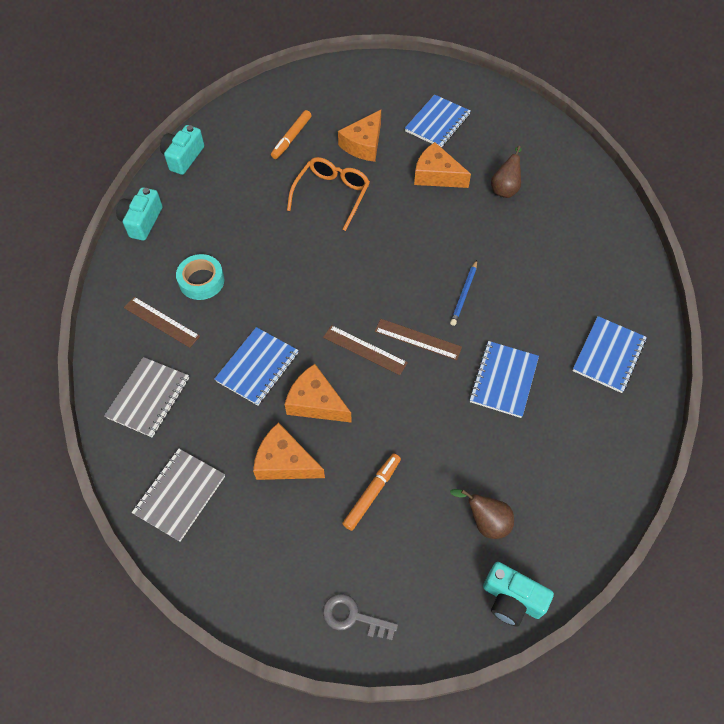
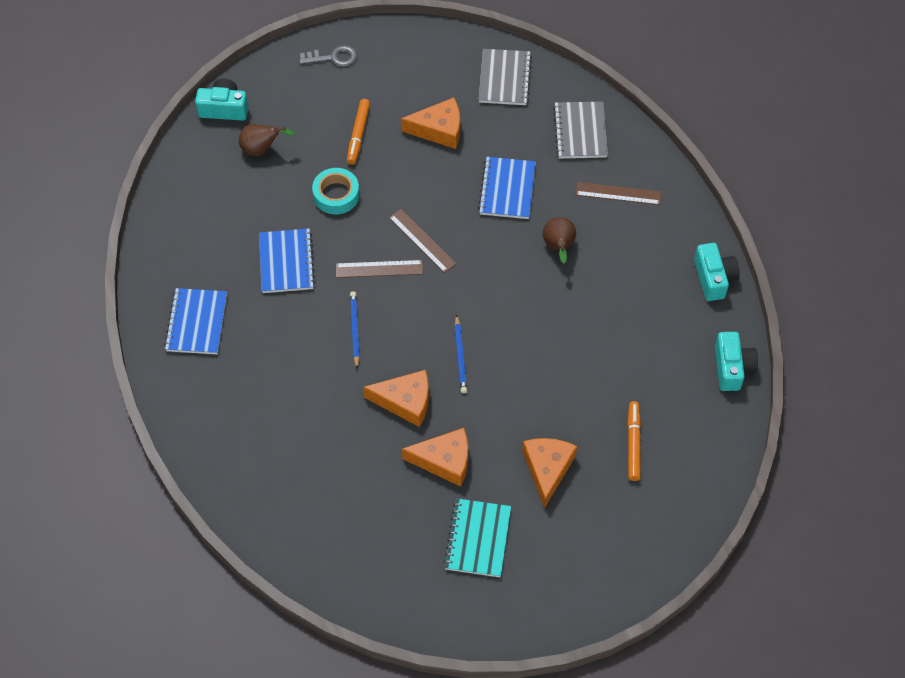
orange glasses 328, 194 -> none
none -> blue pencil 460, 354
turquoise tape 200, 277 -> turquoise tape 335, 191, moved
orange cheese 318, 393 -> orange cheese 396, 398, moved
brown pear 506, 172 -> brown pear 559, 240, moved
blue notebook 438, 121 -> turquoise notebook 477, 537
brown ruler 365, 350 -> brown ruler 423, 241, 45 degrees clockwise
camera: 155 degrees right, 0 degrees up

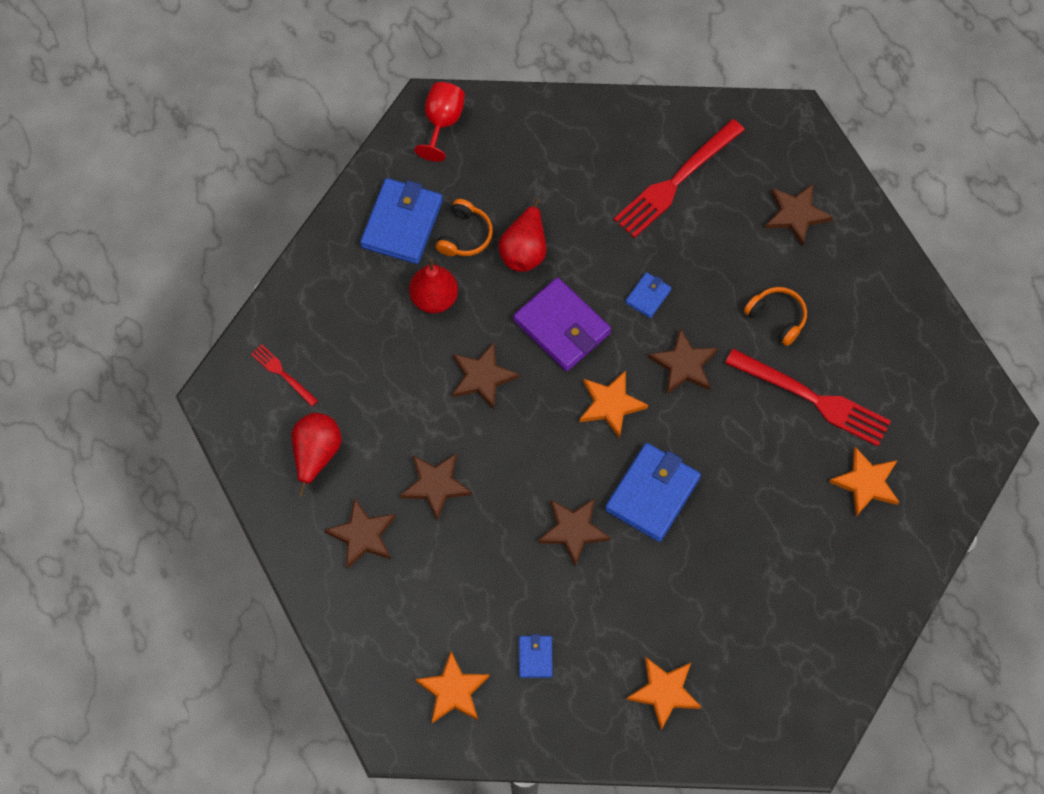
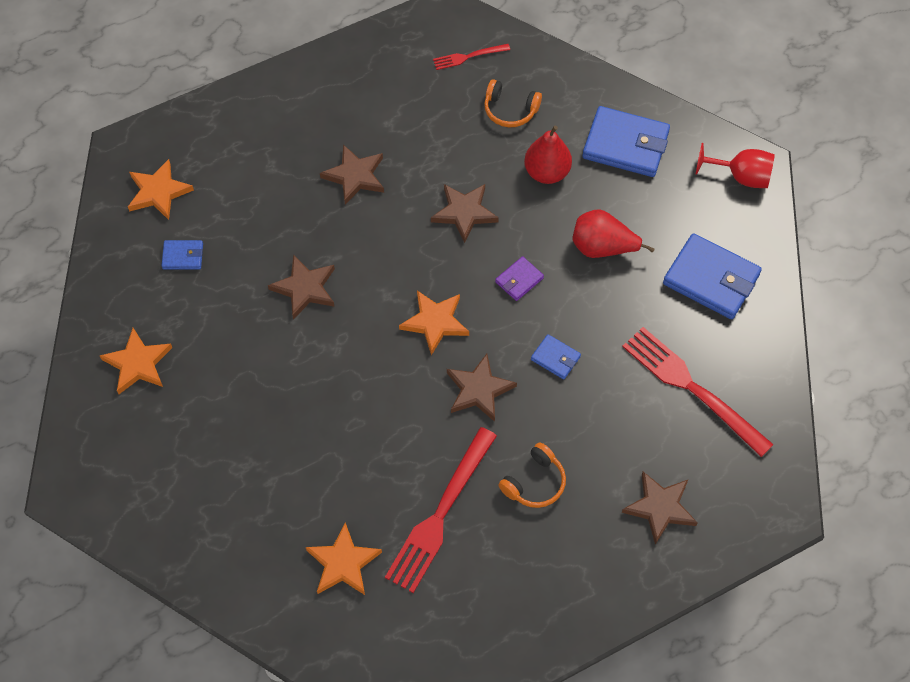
red pear 317, 455 -> none
brown star 360, 533 -> none
orange headphones 464, 227 -> orange headphones 513, 103, moved
blue wallet 653, 492 -> blue wallet 712, 276, moved
red fork 284, 375 -> red fork 471, 57, 150 degrees counterclockwise
purple wallet 562, 324 -> purple wallet 519, 278, x0.50
camera: 90 degrees right, 5 degrees down

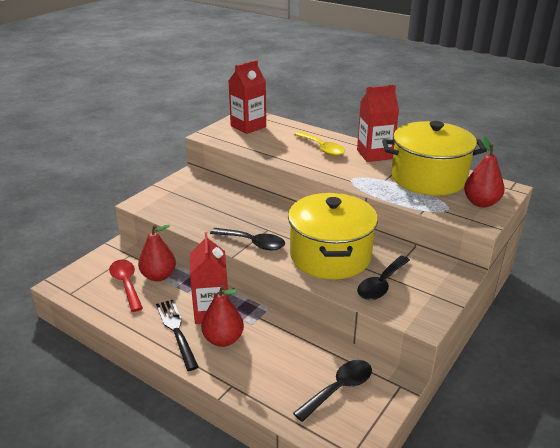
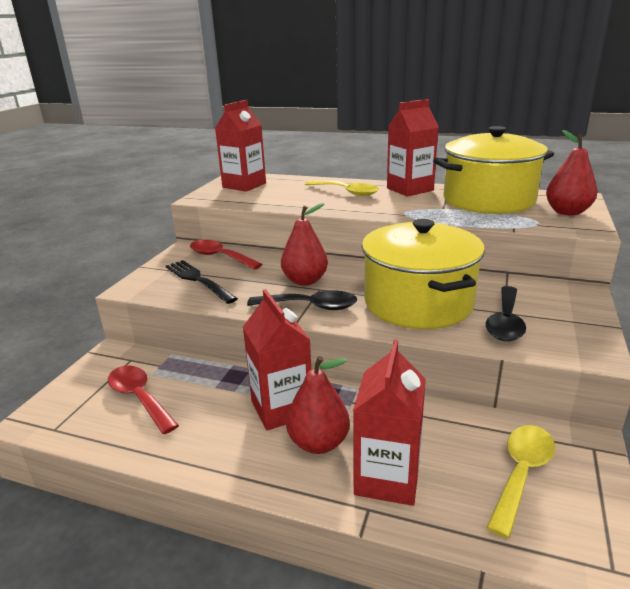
none -> red spoon 226, 255
none -> red carton 389, 422
red pear 157, 253 -> red pear 304, 244, moved
black fork 177, 335 -> black fork 202, 282, moved
black spoon 332, 391 -> yellow spoon 520, 481
camera: 15 degrees left, 5 degrees down

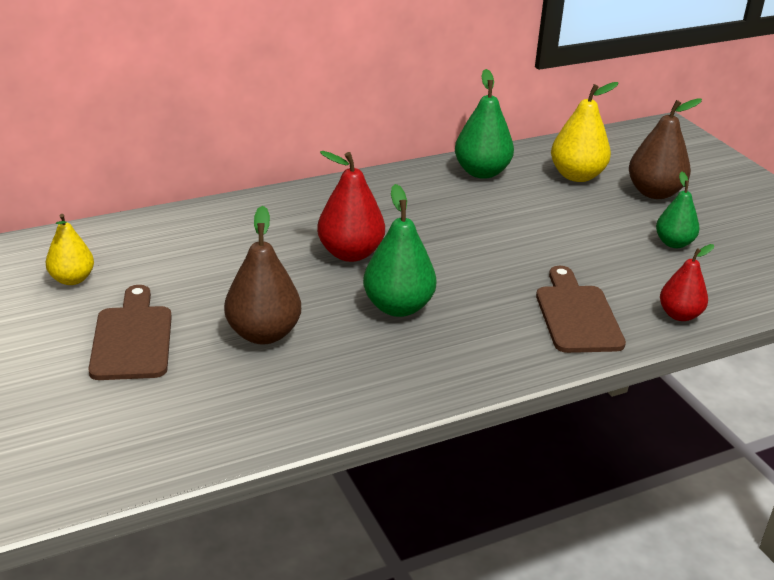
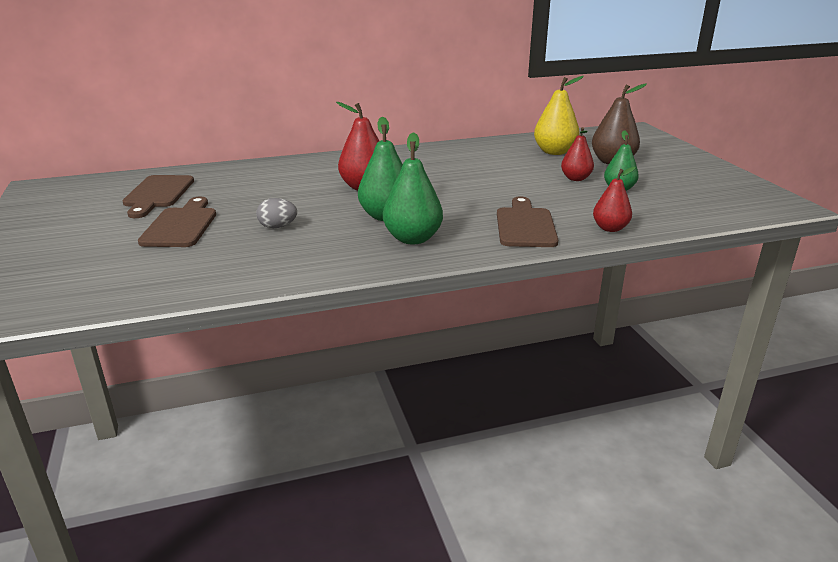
none -> red pear 577, 154
green pear 484, 124 -> green pear 413, 188, moved
yellow pear 69, 249 -> brown cutting board 158, 196
brown pear 262, 275 -> grey egg 276, 213
camera: 10 degrees right, 5 degrees down

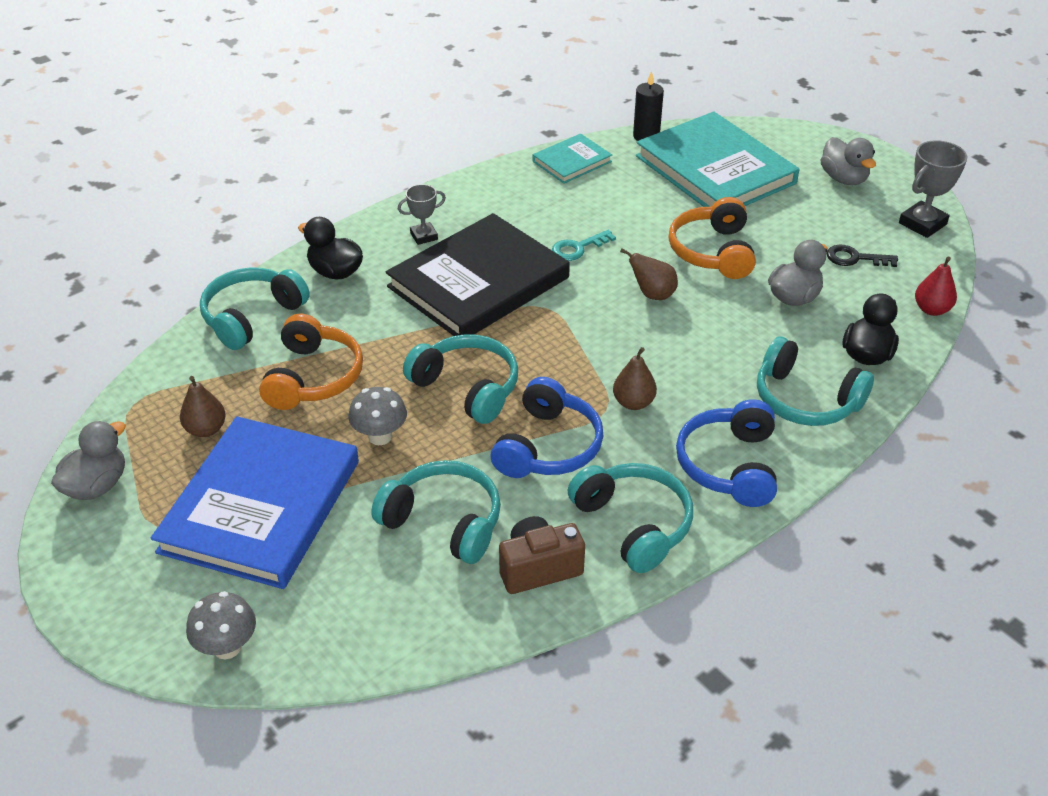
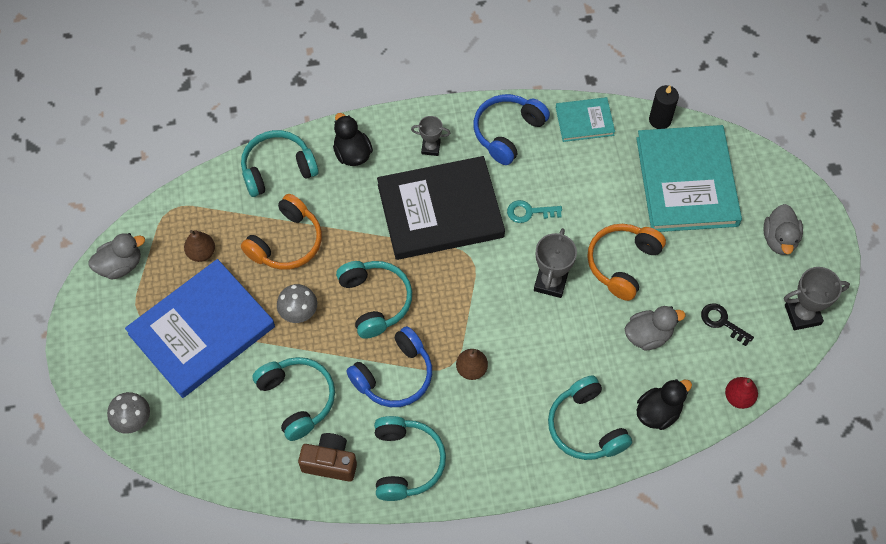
blue headphones 726, 453 -> blue headphones 511, 129, moved
brown pear 649, 274 -> grey trophy 555, 263
camera: 30 degrees right, 20 degrees up

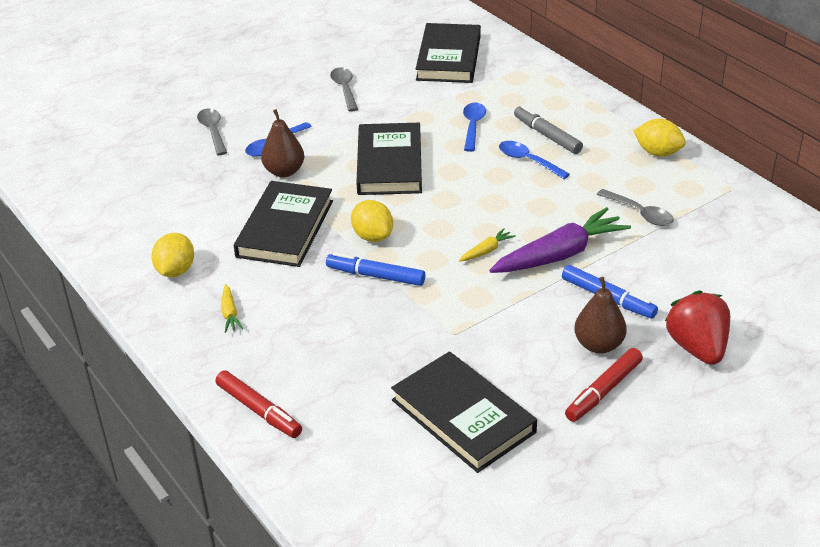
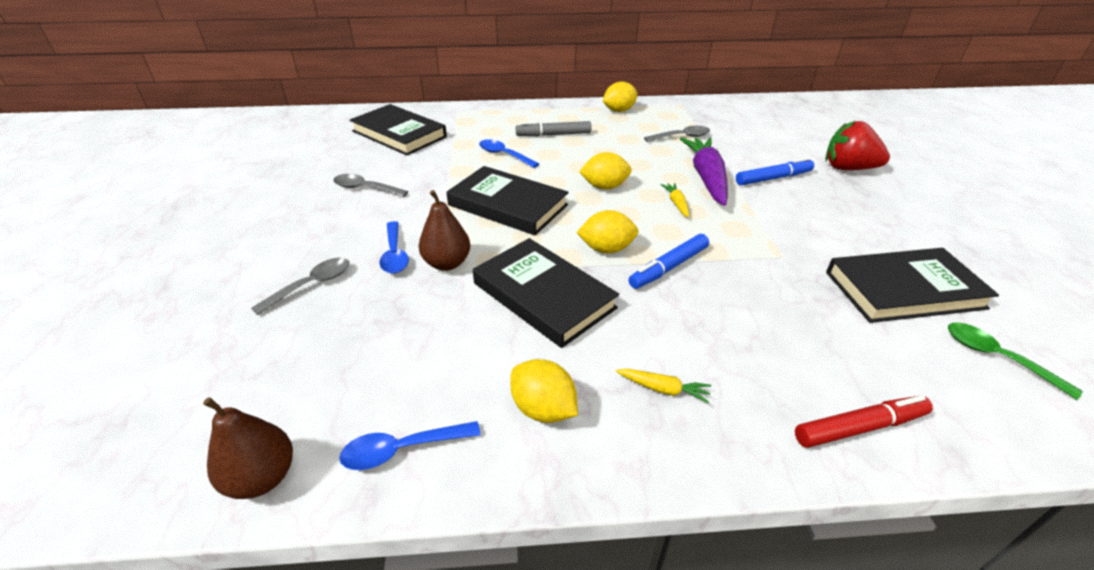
red marker 604, 385 -> none
none -> yellow lemon 605, 171
none -> green spoon 1015, 361
blue spoon 534, 160 -> blue spoon 410, 445, moved
brown pear 600, 315 -> brown pear 248, 448, moved
grey spoon 212, 131 -> grey spoon 300, 286, 120 degrees clockwise
camera: 60 degrees left, 0 degrees up

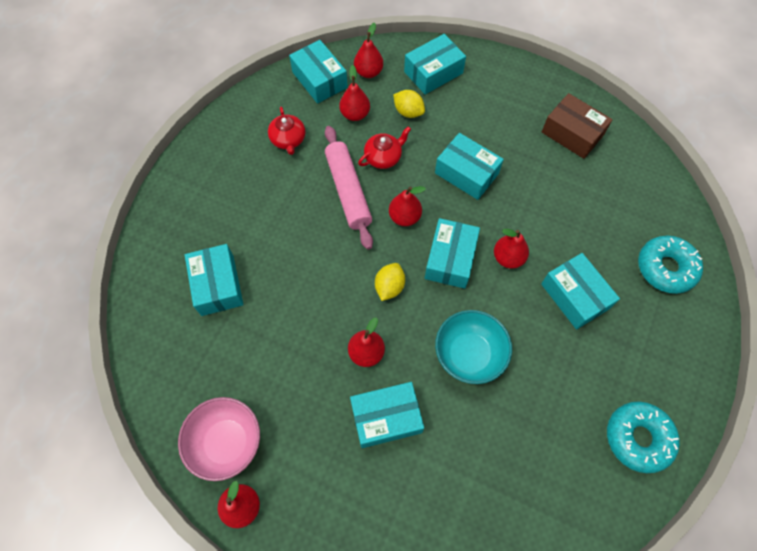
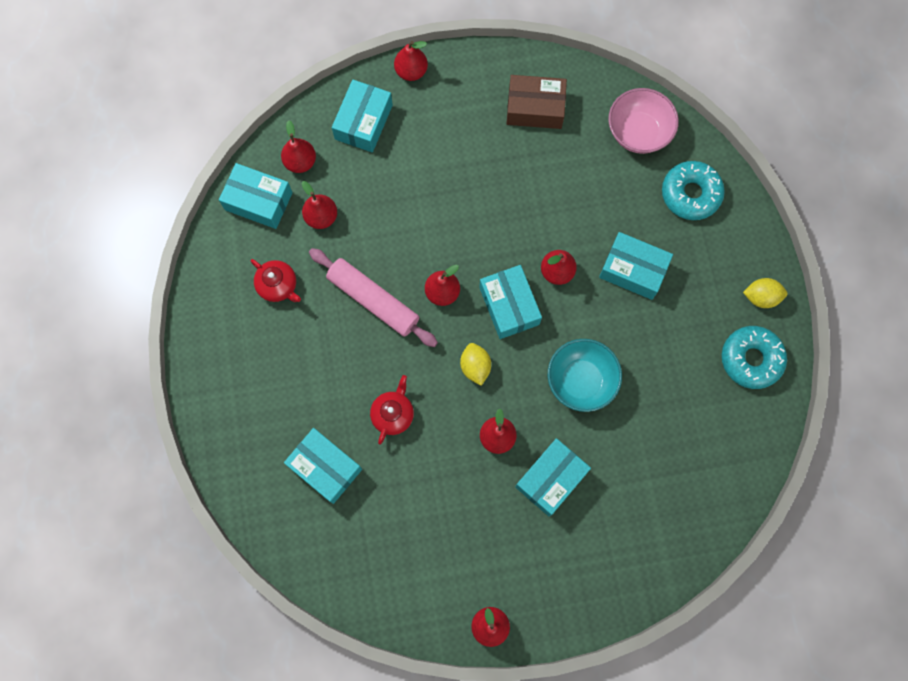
turquoise box 469, 166 -> none
none -> red pear 411, 61
pink bowl 219, 439 -> pink bowl 643, 121, moved
red teapot 384, 147 -> red teapot 392, 409, moved
yellow lemon 409, 104 -> yellow lemon 765, 293, moved
camera: 35 degrees left, 10 degrees up

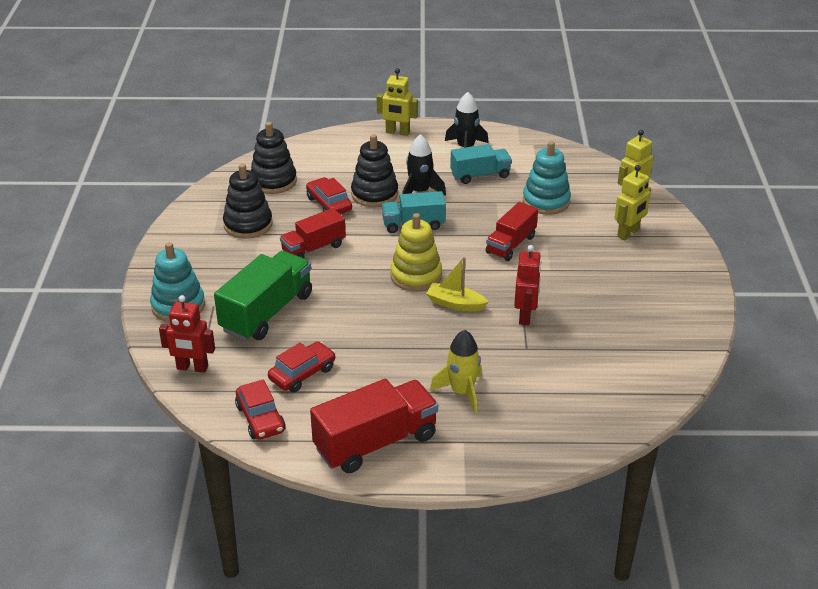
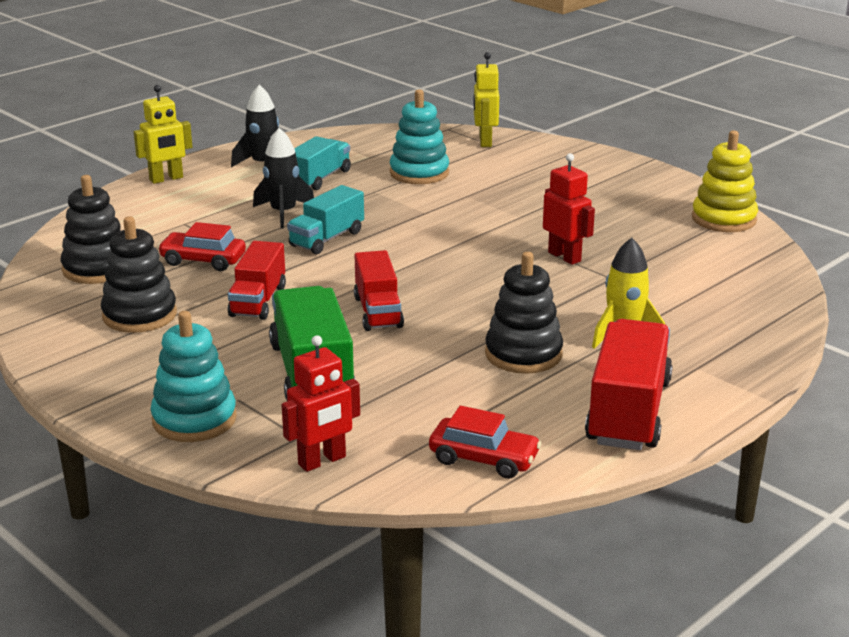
red car 302, 367 -> none
yellow boat 457, 284 -> none
yellow robot 633, 202 -> none
black stacking toy 374, 170 -> black stacking toy 524, 313, moved
yellow stacking toy 416, 252 -> yellow stacking toy 725, 181, moved
red truck 512, 231 -> red truck 379, 290, moved
camera: 45 degrees left, 10 degrees down

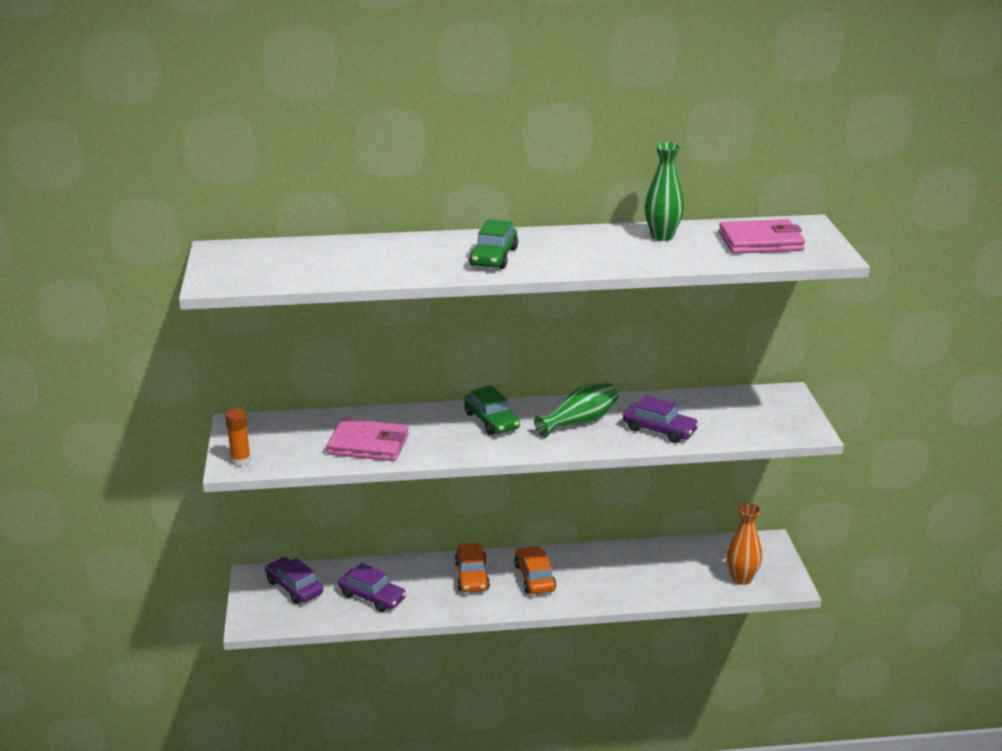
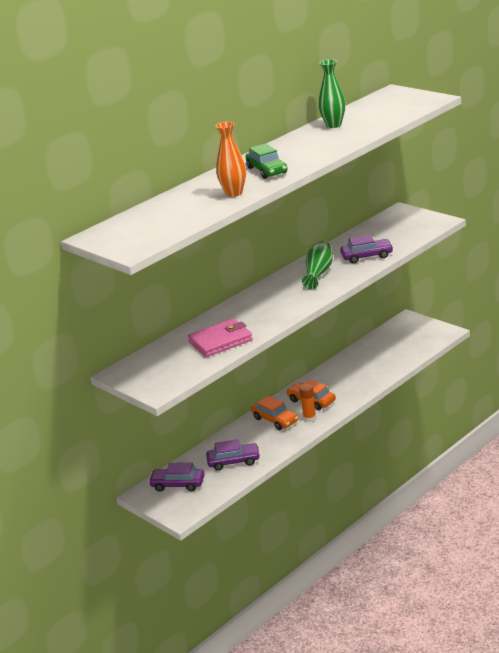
green car 492, 410 -> none
pink wallet 762, 236 -> none
orange glue stick 238, 437 -> orange glue stick 307, 403, moved
orange vase 744, 544 -> orange vase 231, 159, moved
camera: 35 degrees left, 0 degrees up

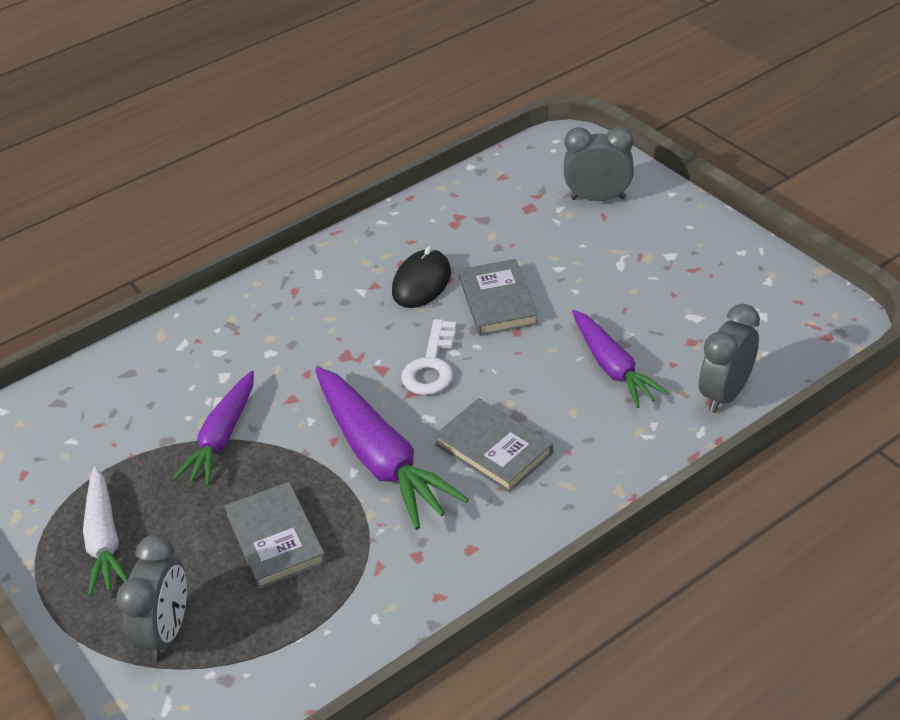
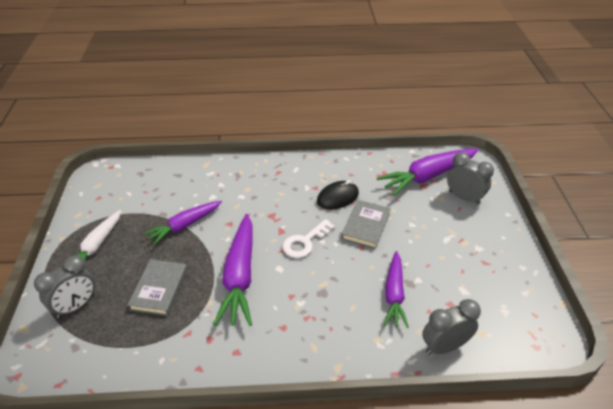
grey book 493, 445 -> none
none -> purple carrot 428, 172
camera: 30 degrees right, 0 degrees up

